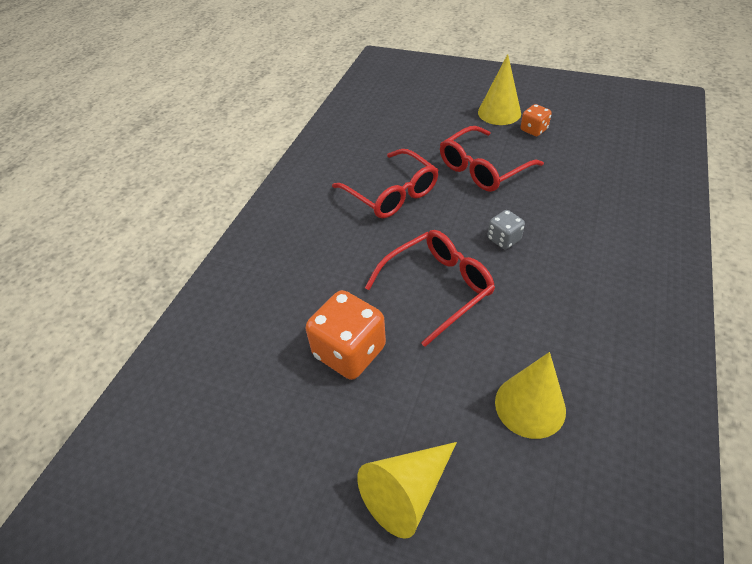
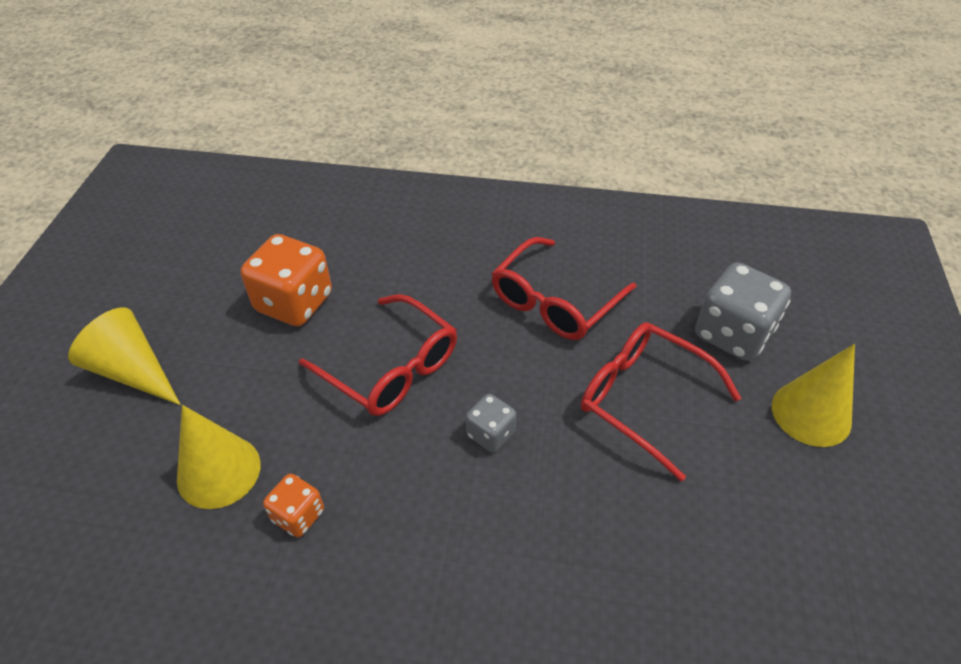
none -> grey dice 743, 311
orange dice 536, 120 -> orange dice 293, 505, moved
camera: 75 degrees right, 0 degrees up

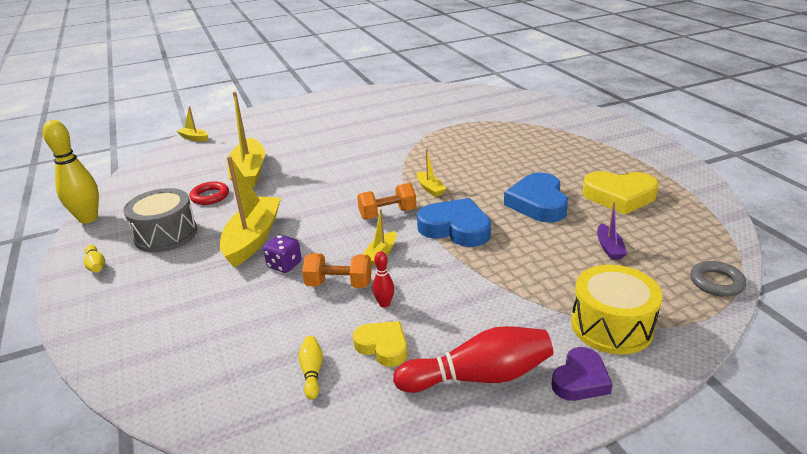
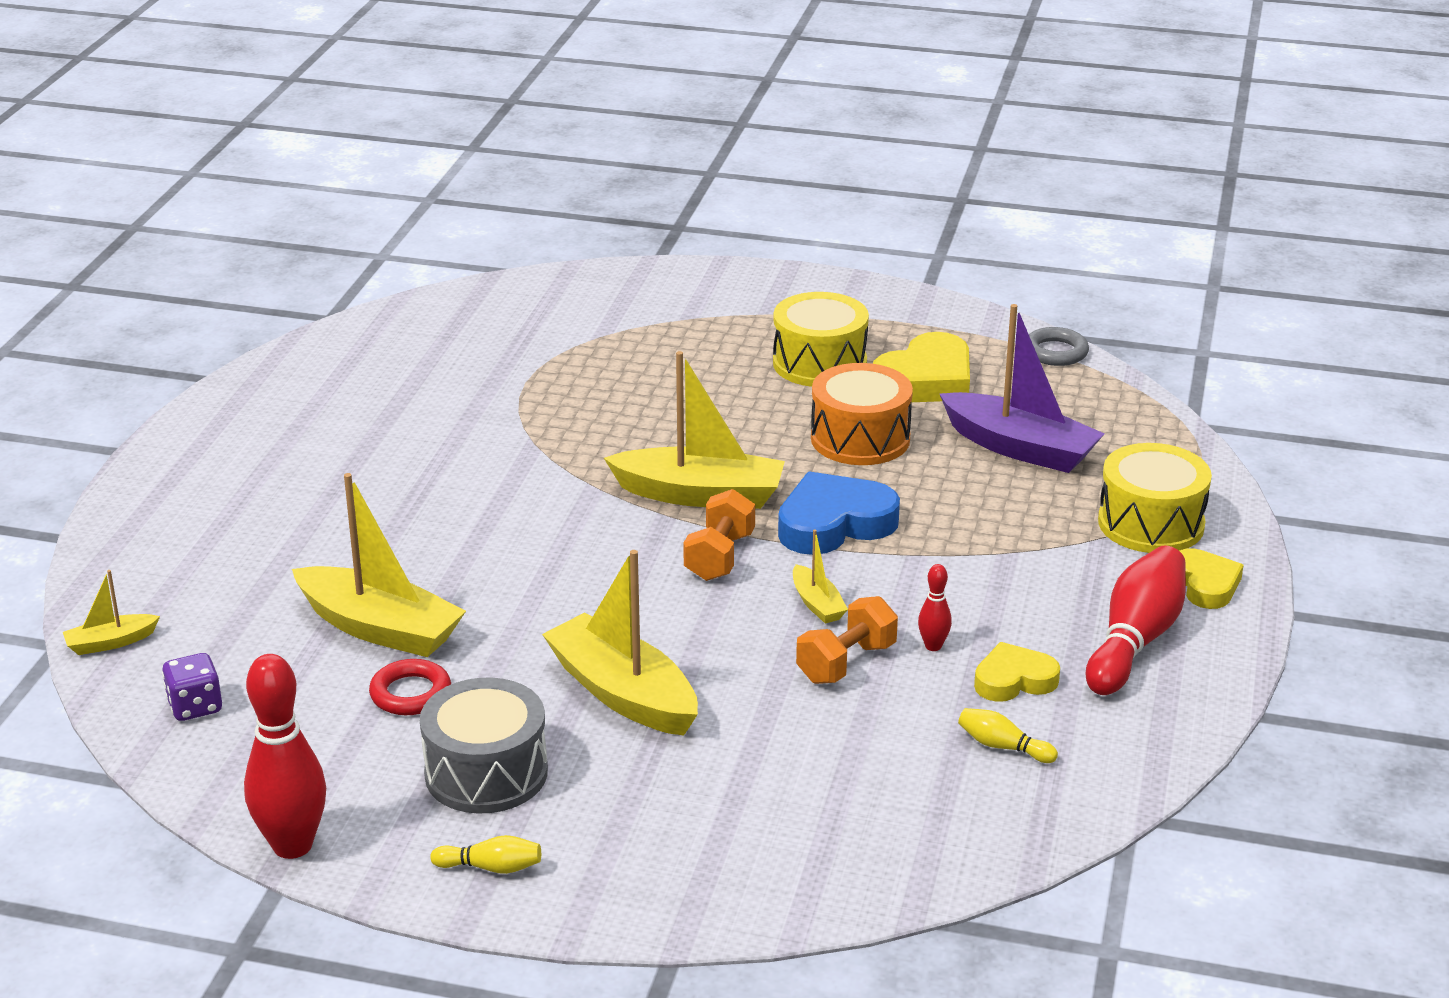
none -> yellow drum 821, 339
purple dice 282, 254 -> purple dice 192, 687, moved
grey ring 718, 279 -> grey ring 1059, 346, moved
blue heart 536, 198 -> orange drum 862, 414
yellow bowling pin 71, 171 -> red bowling pin 285, 756
purple heart 582, 374 -> yellow heart 1211, 578
yellow boat 431, 173 -> yellow boat 694, 430, x2.09
purple boat 612, 231 -> purple boat 1022, 388, x2.09
camera: 55 degrees left, 0 degrees up

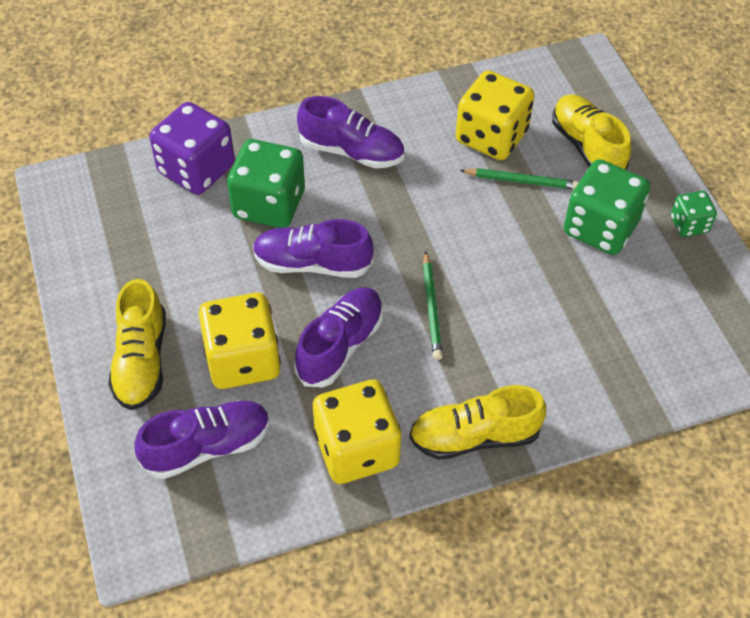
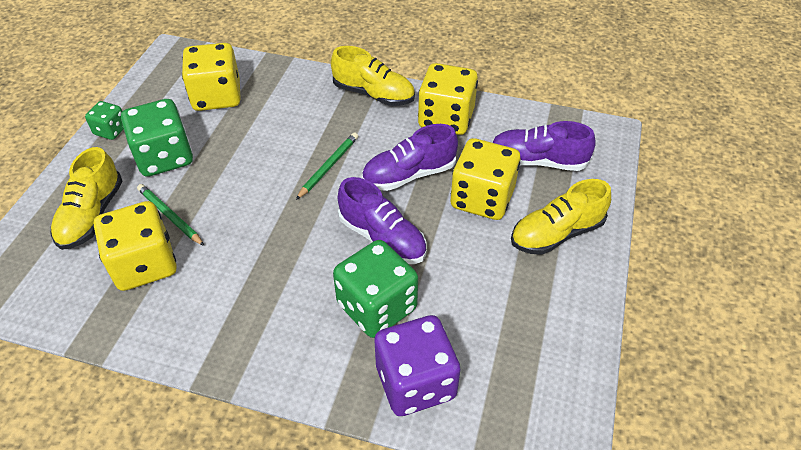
purple shoe 350, 132 -> none
none -> yellow dice 211, 77
yellow shoe 137, 344 -> yellow shoe 561, 217, 150 degrees counterclockwise
camera: 145 degrees left, 5 degrees down

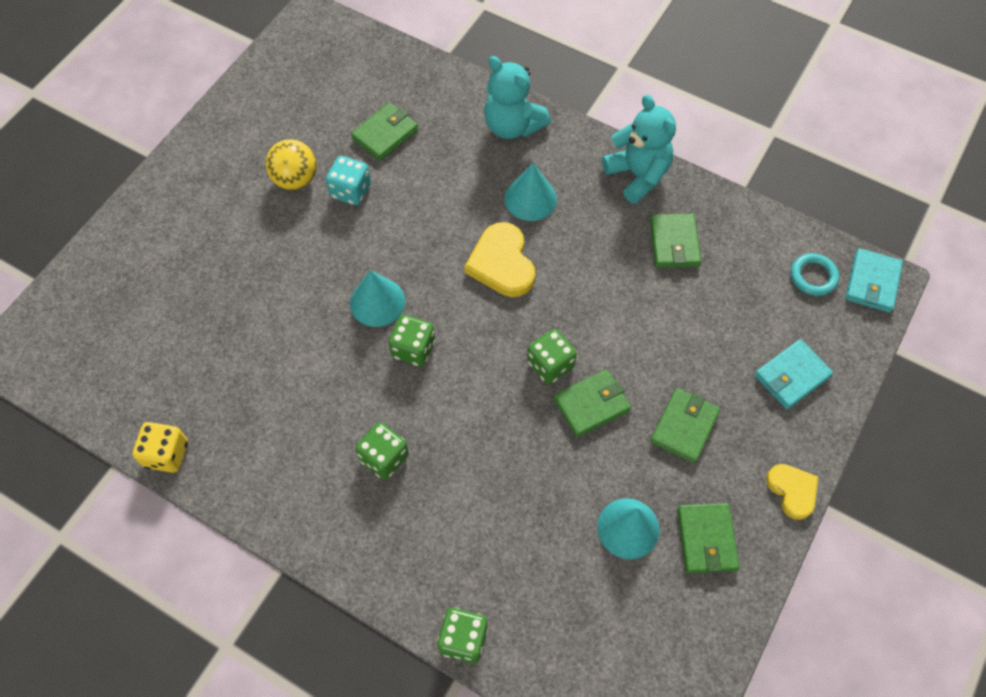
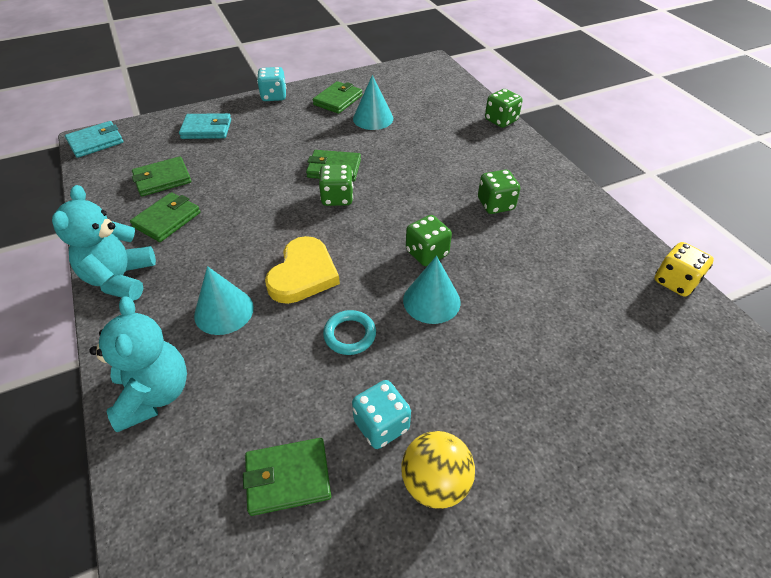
green wallet 685, 425 -> green wallet 161, 176, moved
turquoise ring 815, 274 -> turquoise ring 349, 332, moved
yellow heart 792, 492 -> turquoise dice 271, 84
camera: 145 degrees left, 15 degrees down

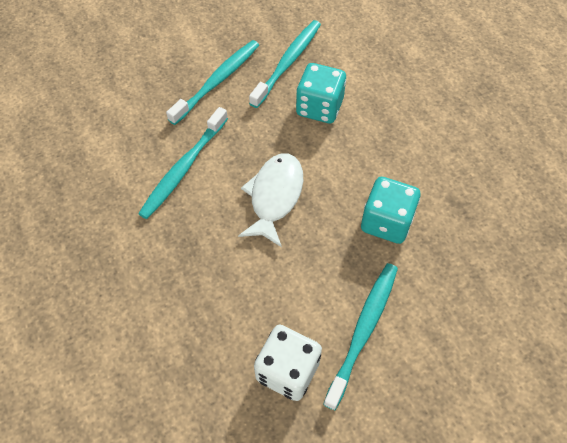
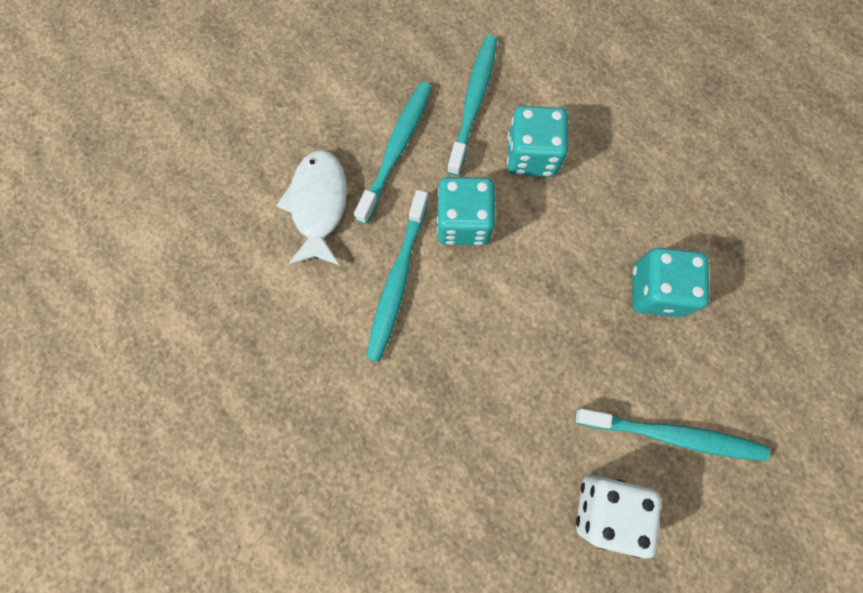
none -> turquoise dice 466, 211
white fish 270, 200 -> white fish 311, 208, moved
turquoise toothbrush 360, 336 -> turquoise toothbrush 672, 434, 90 degrees clockwise
camera: 15 degrees left, 15 degrees up

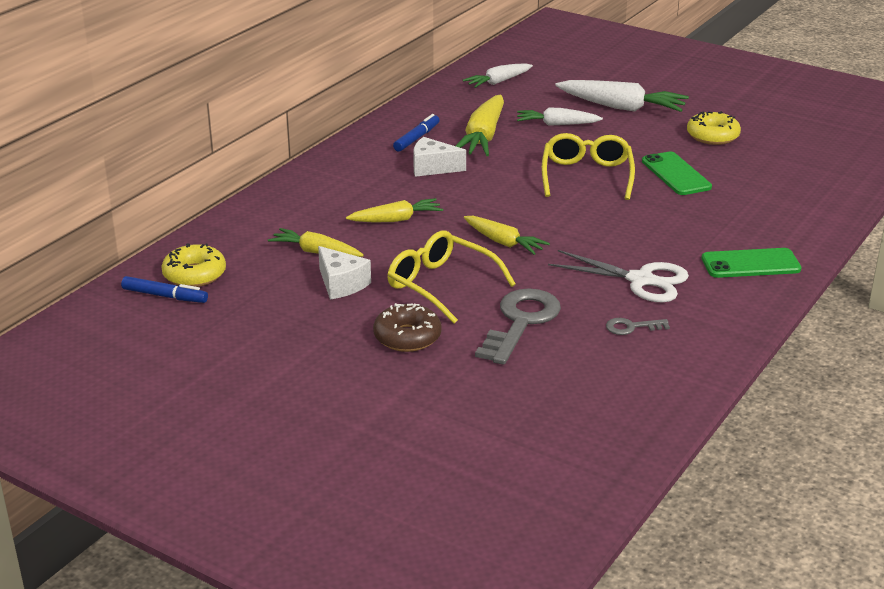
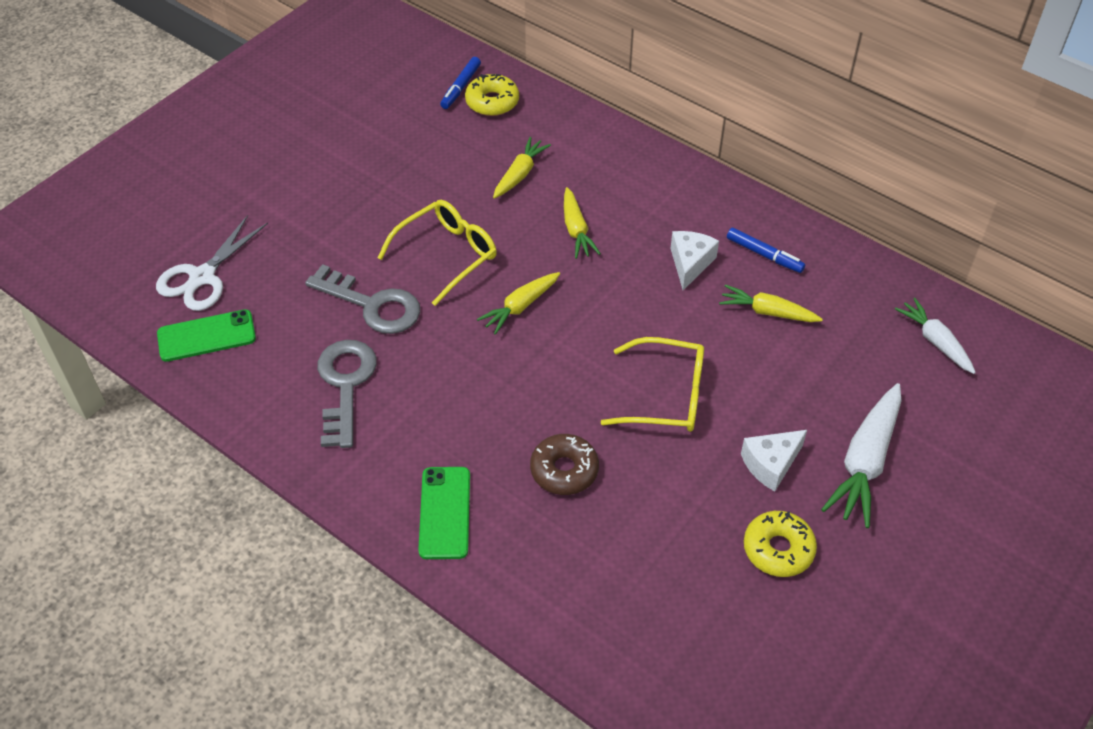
white carrot 560, 116 -> none
white cheese 344, 272 -> white cheese 774, 460, moved
brown donut 407, 327 -> brown donut 564, 464, moved
white scissors 618, 276 -> white scissors 212, 263, moved
green phone 677, 173 -> green phone 206, 335, moved
yellow carrot 480, 125 -> yellow carrot 771, 303, x0.62
grey key 638, 326 -> grey key 347, 394, x2.14
camera: 95 degrees right, 20 degrees up

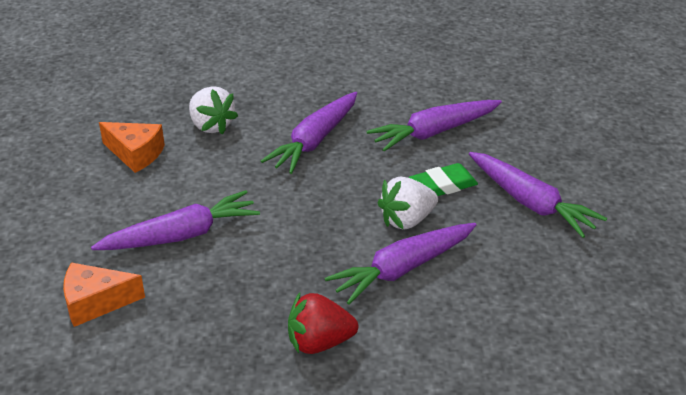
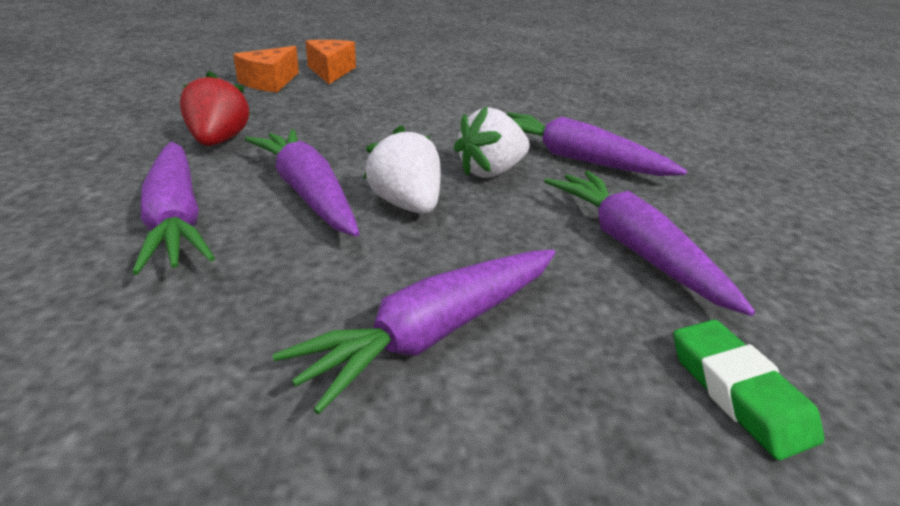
purple carrot 175, 220 -> purple carrot 173, 208, moved
orange cheese 132, 147 -> orange cheese 266, 69, moved
white strawberry 213, 110 -> white strawberry 491, 142, moved
green eraser 443, 179 -> green eraser 749, 390, moved
camera: 90 degrees right, 5 degrees down

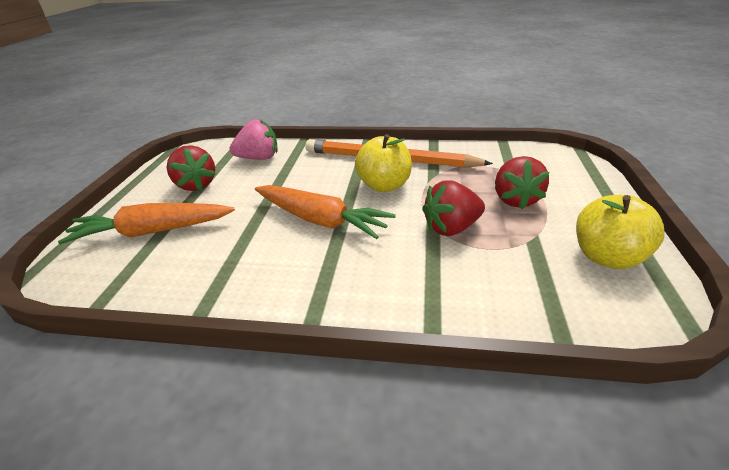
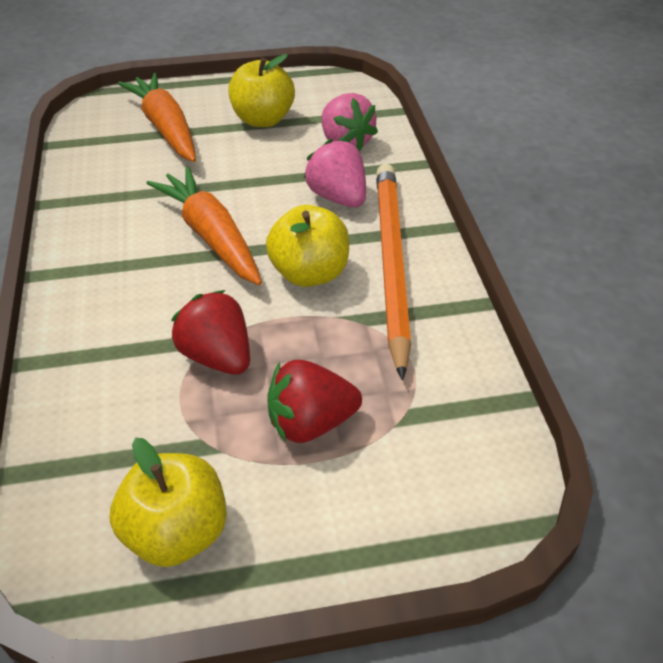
none -> pink strawberry 334, 173
red strawberry 191, 168 -> yellow apple 261, 90
orange carrot 325, 212 -> orange carrot 204, 226, 135 degrees clockwise
camera: 70 degrees right, 10 degrees up

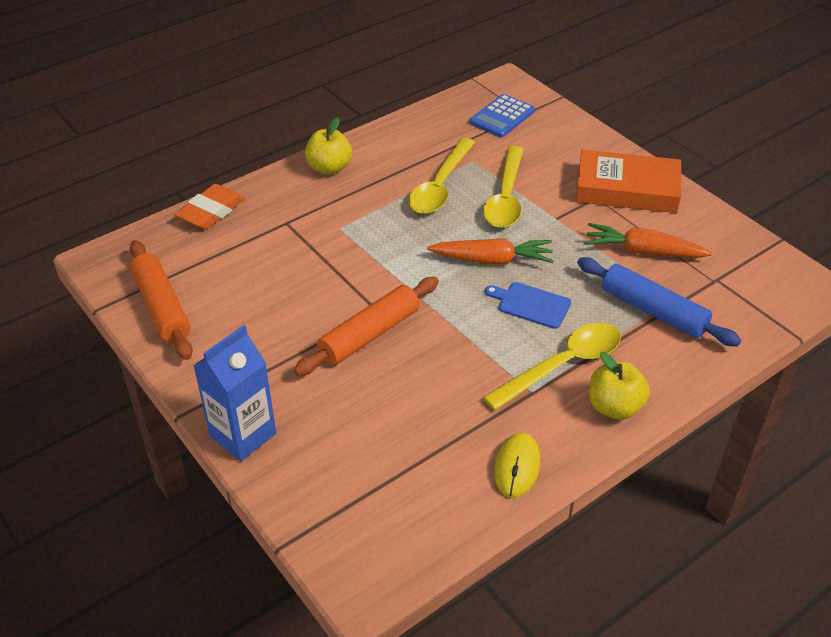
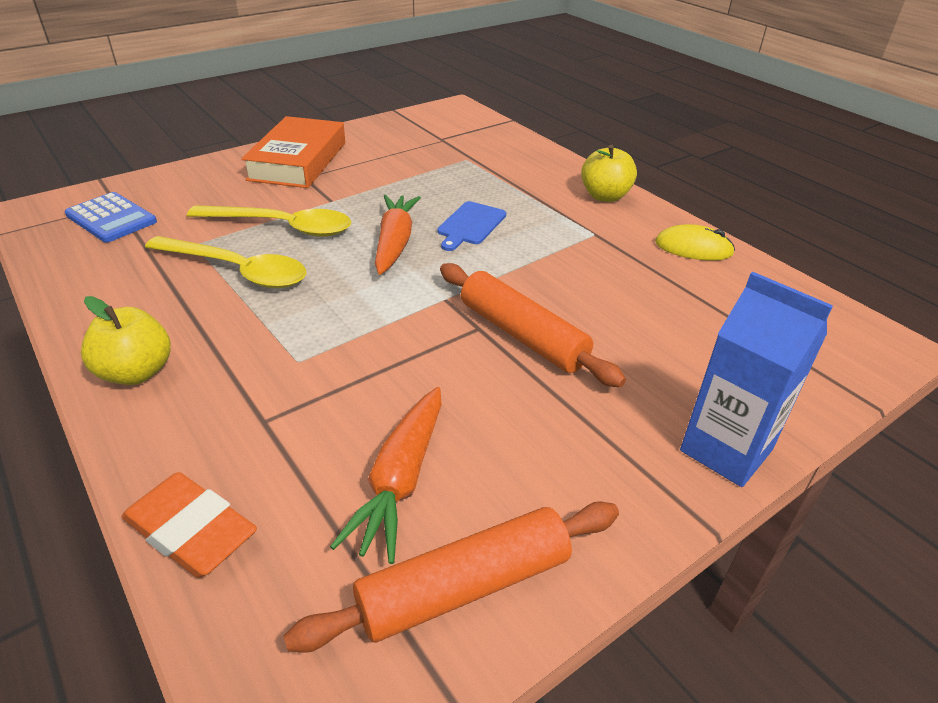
yellow spoon 552, 366 -> none
blue rolling pin 659, 301 -> none
orange carrot 648, 240 -> orange carrot 385, 475, moved
camera: 90 degrees left, 5 degrees down

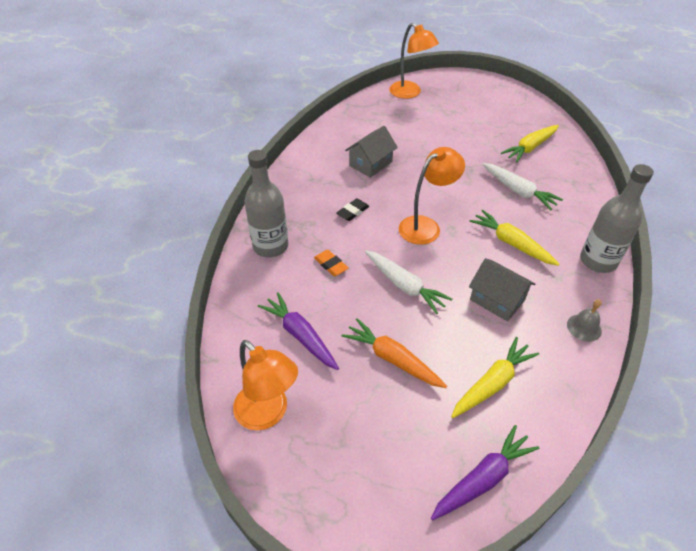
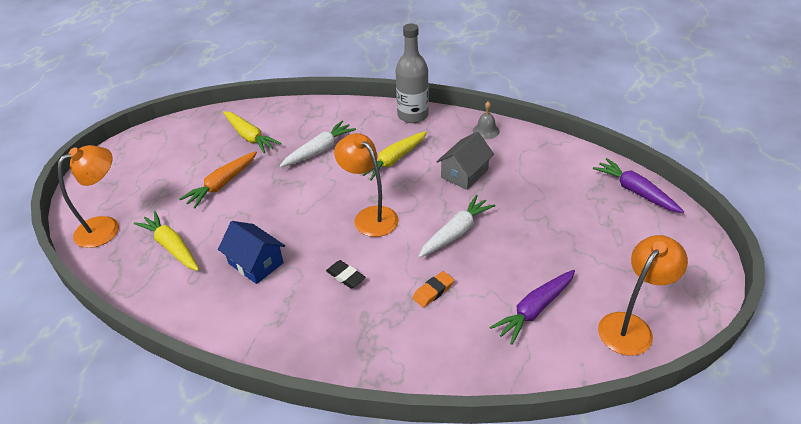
grey bottle 266, 204 -> none
orange carrot 394, 353 -> orange carrot 218, 179, moved
yellow carrot 495, 377 -> yellow carrot 166, 241, moved
grey house 371, 152 -> blue house 251, 252
camera: 90 degrees left, 5 degrees down

